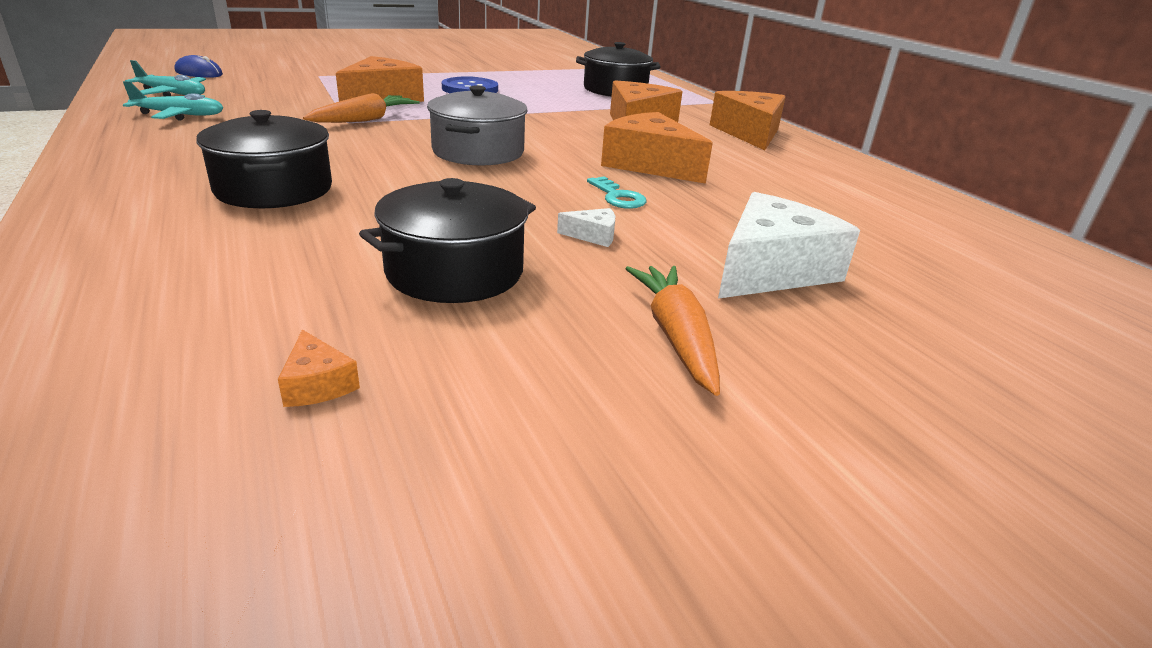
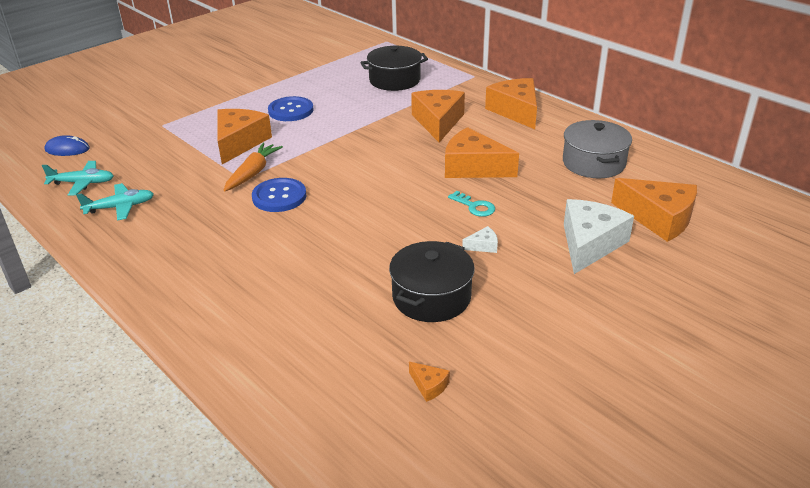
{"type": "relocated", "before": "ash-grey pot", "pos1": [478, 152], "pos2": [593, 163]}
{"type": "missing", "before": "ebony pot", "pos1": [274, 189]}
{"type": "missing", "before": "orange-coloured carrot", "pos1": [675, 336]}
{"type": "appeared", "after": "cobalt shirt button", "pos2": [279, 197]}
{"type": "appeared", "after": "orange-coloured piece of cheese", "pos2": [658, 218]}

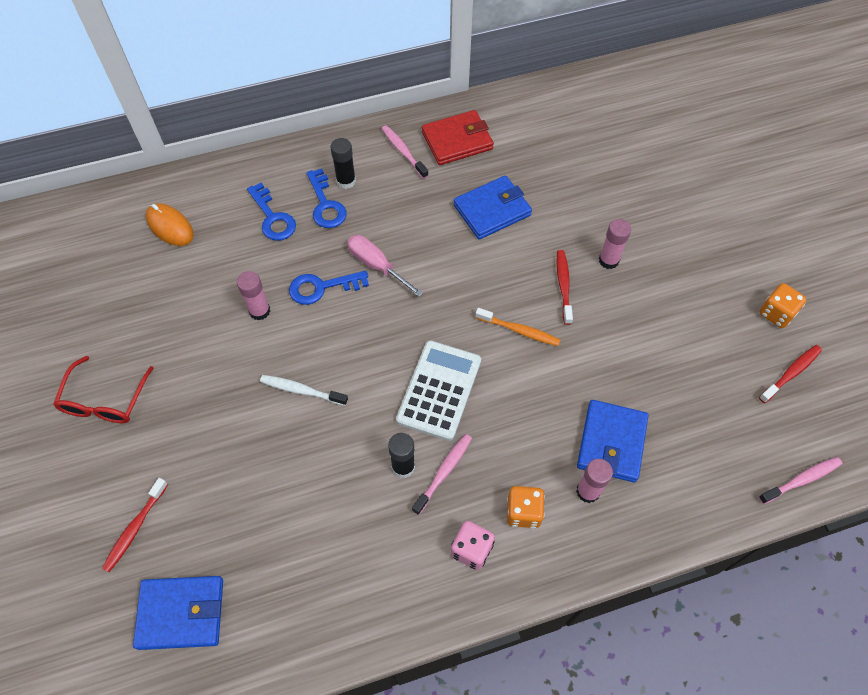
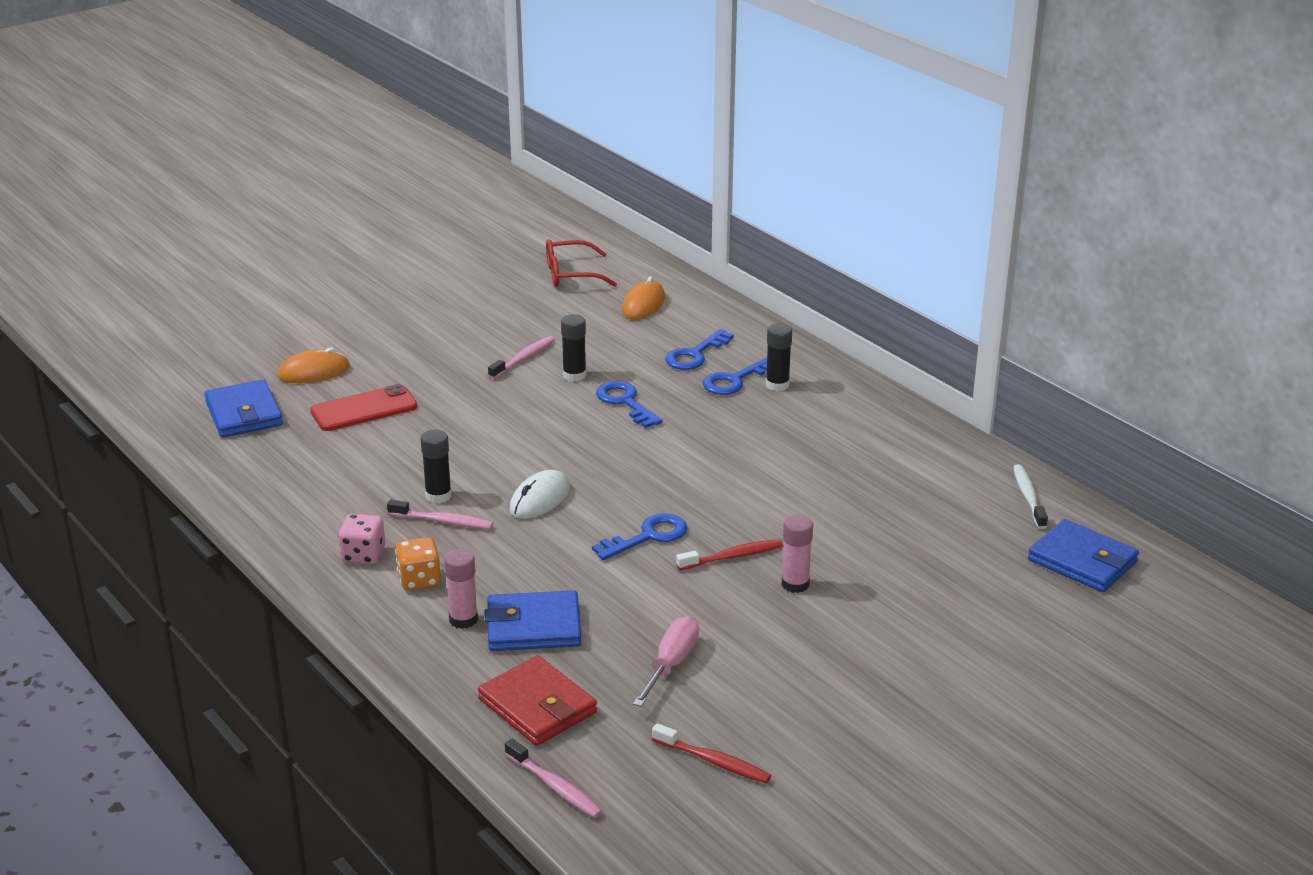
{"type": "relocated", "before": "crimson billfold", "pos1": [457, 141], "pos2": [537, 706]}
{"type": "relocated", "before": "pink dental brush", "pos1": [403, 151], "pos2": [524, 358]}
{"type": "relocated", "before": "cobalt billfold", "pos1": [492, 210], "pos2": [1082, 561]}
{"type": "relocated", "before": "pink flat screwdriver", "pos1": [377, 265], "pos2": [671, 664]}
{"type": "colour", "before": "pink glue stick", "after": "ebony glue stick", "pos1": [259, 311], "pos2": [574, 375]}
{"type": "missing", "before": "orange-coloured die", "pos1": [776, 313]}
{"type": "exchanged", "before": "orange-coloured dental brush", "after": "cobalt latchkey", "pos1": [519, 331], "pos2": [648, 536]}
{"type": "exchanged", "before": "pure white adding machine", "after": "pure white PC mouse", "pos1": [439, 390], "pos2": [540, 499]}
{"type": "relocated", "before": "crimson glasses", "pos1": [105, 399], "pos2": [571, 274]}
{"type": "relocated", "before": "pure white dental brush", "pos1": [301, 390], "pos2": [1028, 497]}
{"type": "exchanged", "before": "crimson dental brush", "after": "orange-coloured PC mouse", "pos1": [135, 528], "pos2": [314, 372]}
{"type": "appeared", "after": "crimson smartphone", "pos2": [364, 409]}

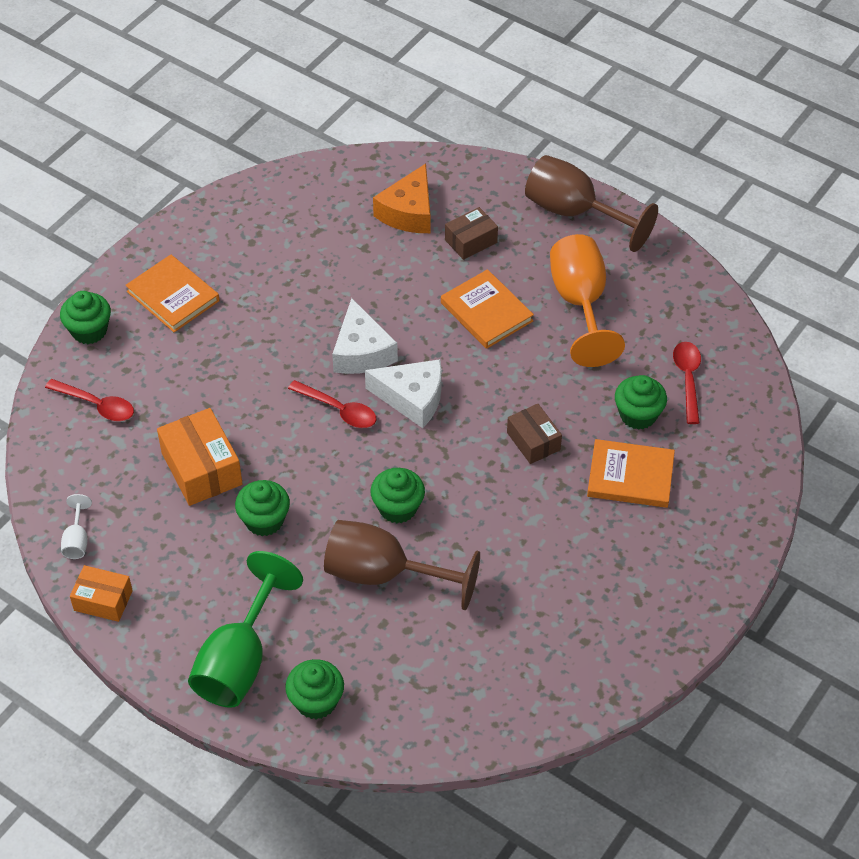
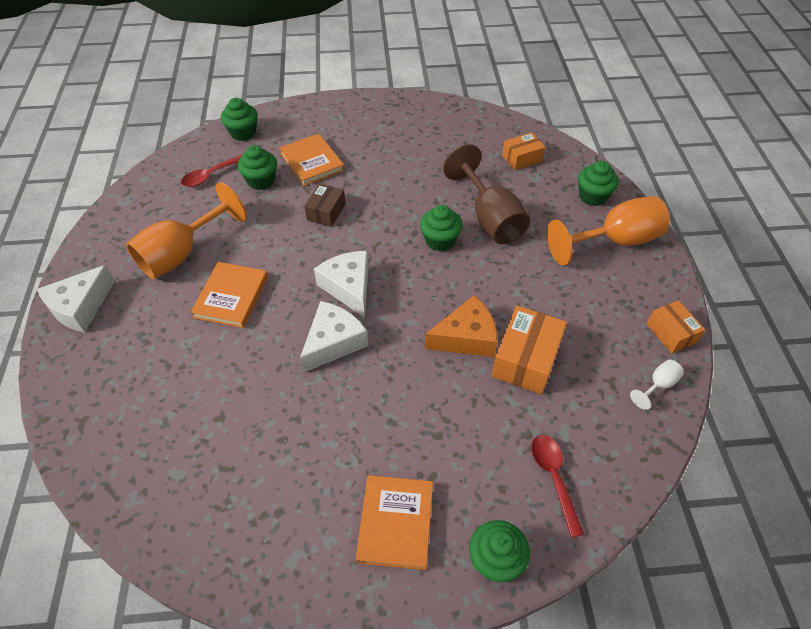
{"type": "exchanged", "before": "brown goblet", "after": "pure white piece of cheese", "pos1": [574, 213], "pos2": [80, 307]}
{"type": "relocated", "before": "orange-coloured piece of cheese", "pos1": [408, 212], "pos2": [466, 337]}
{"type": "missing", "before": "brown box", "pos1": [471, 241]}
{"type": "missing", "before": "crimson tablespoon", "pos1": [338, 410]}
{"type": "relocated", "before": "leaf-green fairy cake", "pos1": [264, 520], "pos2": [243, 133]}
{"type": "colour", "before": "leaf-green goblet", "after": "orange-coloured goblet", "pos1": [239, 660], "pos2": [615, 241]}
{"type": "appeared", "after": "orange-coloured box", "pos2": [522, 158]}

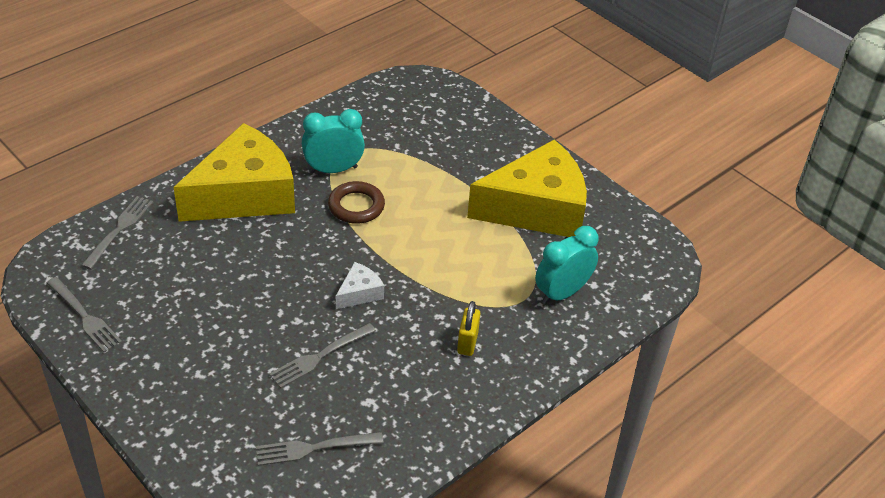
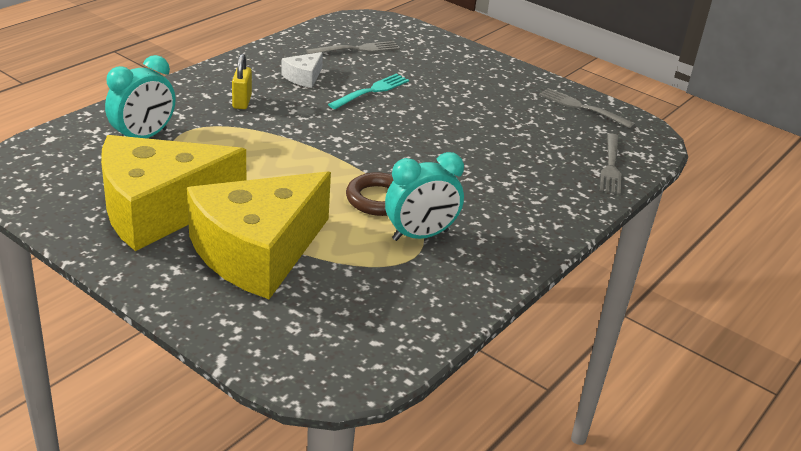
{"type": "relocated", "before": "bright yellow piece of cheese", "pos1": [245, 194], "pos2": [257, 252]}
{"type": "relocated", "before": "pure white piece of cheese", "pos1": [359, 293], "pos2": [303, 77]}
{"type": "colour", "before": "ash-grey dinner fork", "after": "turquoise dinner fork", "pos1": [320, 356], "pos2": [371, 91]}

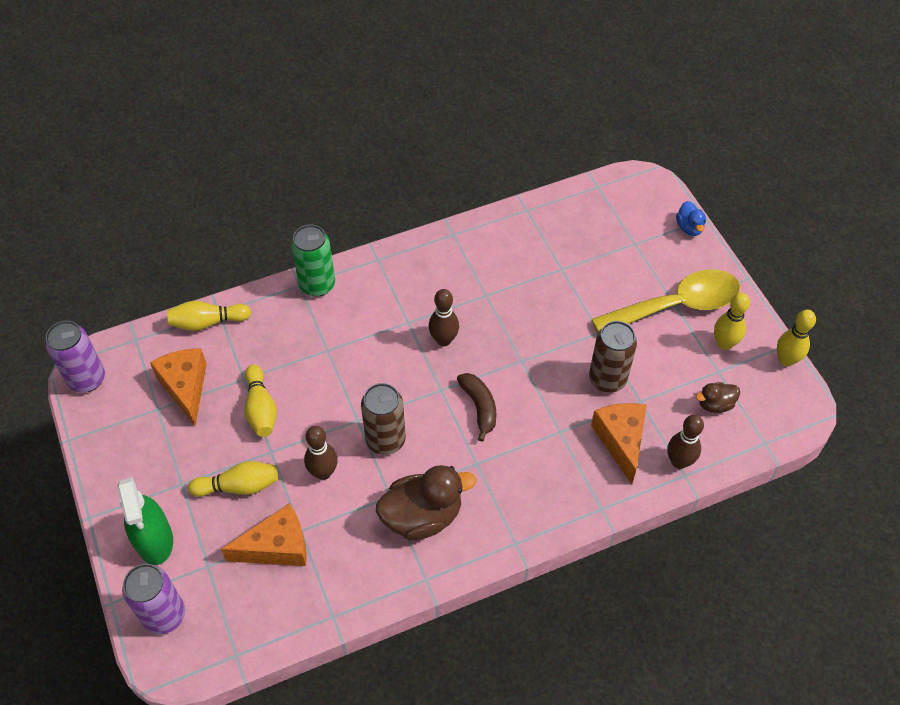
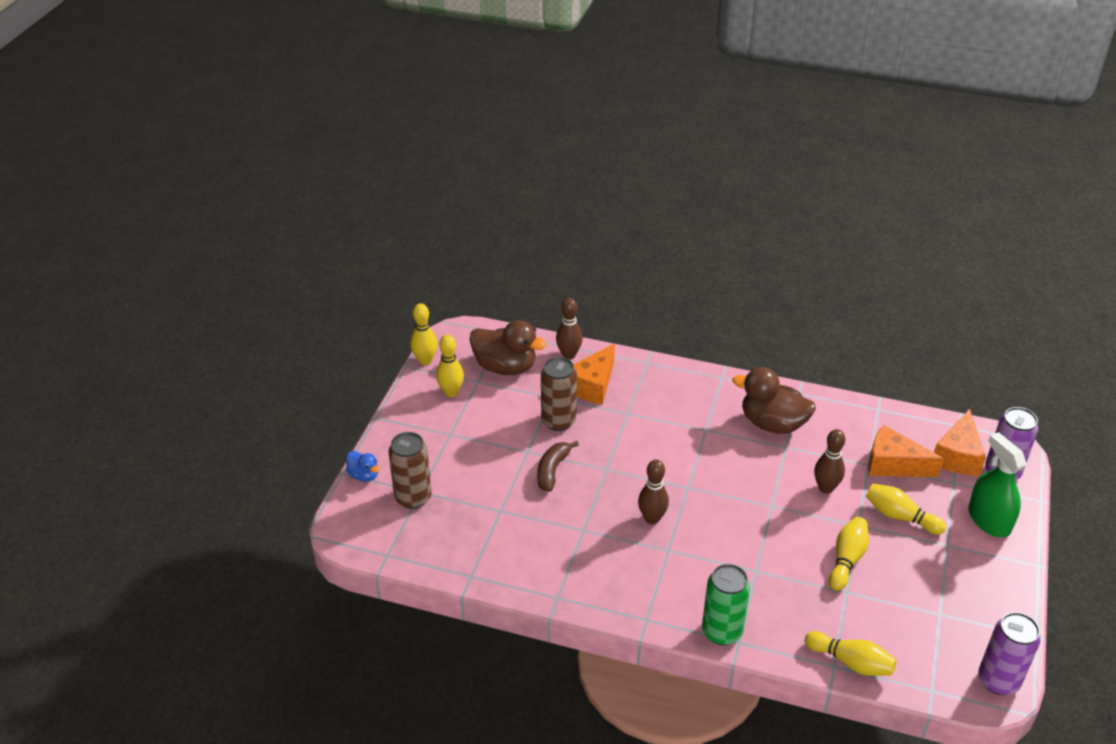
{"type": "spun", "before": "cobalt duck", "pos1": [689, 227], "pos2": [364, 475], "turn": 105}
{"type": "missing", "before": "bright yellow tablespoon", "pos1": [677, 305]}
{"type": "relocated", "before": "orange-coloured piece of cheese", "pos1": [185, 387], "pos2": [957, 456]}
{"type": "relocated", "before": "brown banana", "pos1": [479, 407], "pos2": [552, 470]}
{"type": "size", "before": "brown duck", "pos1": [715, 404], "pos2": [505, 367], "scale": 1.96}
{"type": "relocated", "before": "brown tin", "pos1": [385, 440], "pos2": [413, 497]}
{"type": "spun", "before": "leaf-green spray bottle", "pos1": [154, 539], "pos2": [989, 520], "turn": -45}

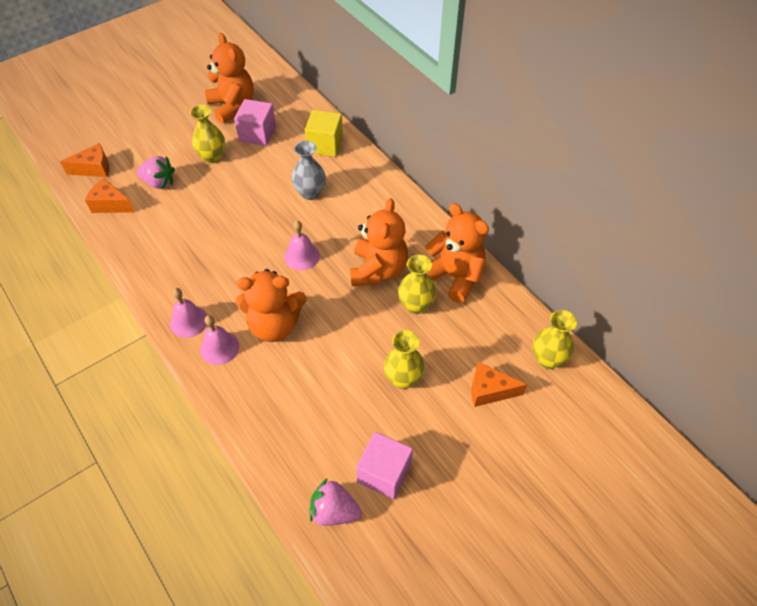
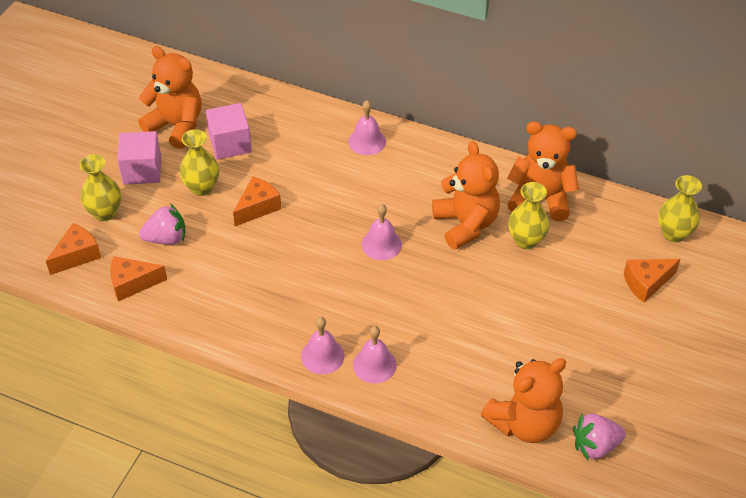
{"type": "missing", "before": "bright yellow solid cube", "pos1": [325, 144]}
{"type": "missing", "before": "ash-grey vase", "pos1": [310, 193]}
{"type": "relocated", "before": "orange-coloured teddy", "pos1": [274, 325], "pos2": [524, 423]}
{"type": "relocated", "before": "bright yellow vase", "pos1": [403, 379], "pos2": [105, 212]}
{"type": "relocated", "before": "pink solid cube", "pos1": [384, 473], "pos2": [142, 170]}
{"type": "appeared", "after": "pink bell", "pos2": [367, 141]}
{"type": "appeared", "after": "orange-coloured piece of cheese", "pos2": [258, 207]}

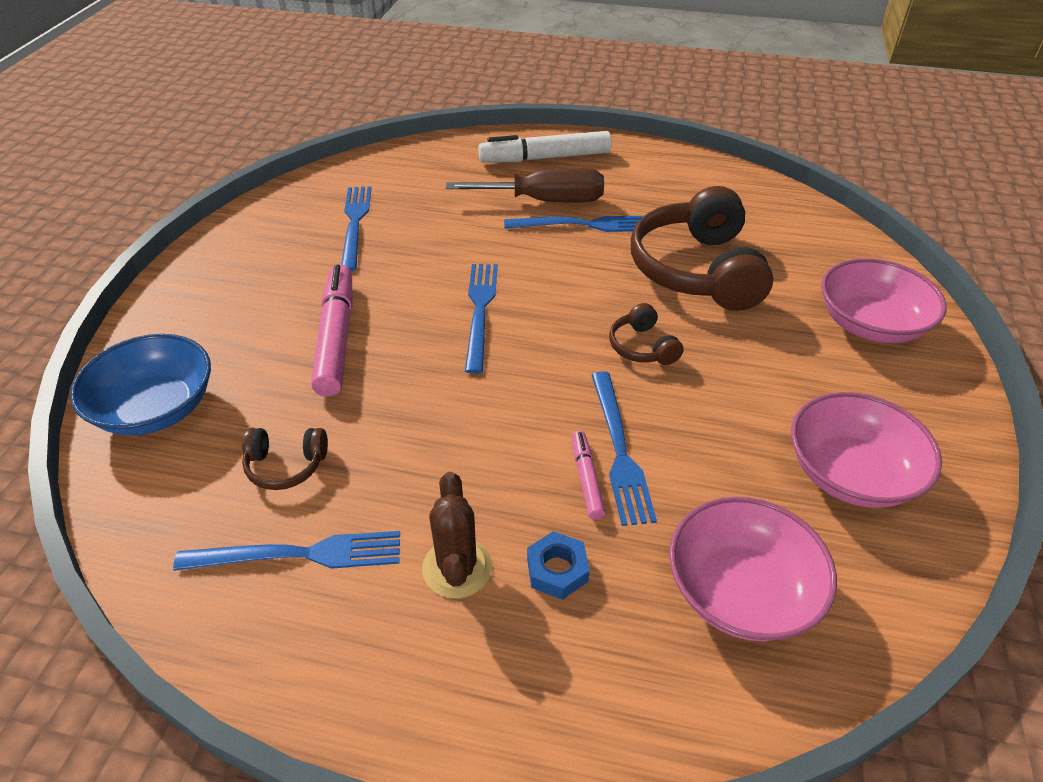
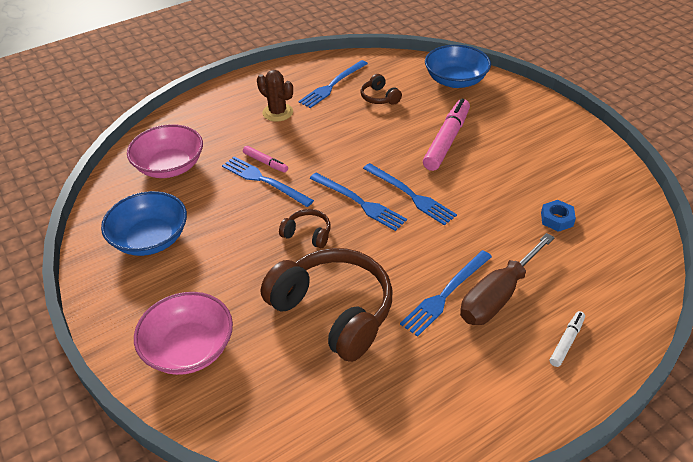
{"type": "size", "before": "pure white felt pen", "pos1": [545, 158], "pos2": [566, 342], "scale": 0.5}
{"type": "relocated", "before": "cobalt dinner fork", "pos1": [355, 224], "pos2": [359, 202]}
{"type": "spun", "before": "pink felt pen", "pos1": [337, 337], "pos2": [447, 140], "turn": -105}
{"type": "colour", "before": "pink bowl", "after": "cobalt bowl", "pos1": [850, 473], "pos2": [150, 239]}
{"type": "spun", "before": "brown headphones", "pos1": [286, 465], "pos2": [379, 97], "turn": -75}
{"type": "relocated", "before": "cobalt hexagon nut", "pos1": [557, 570], "pos2": [556, 219]}

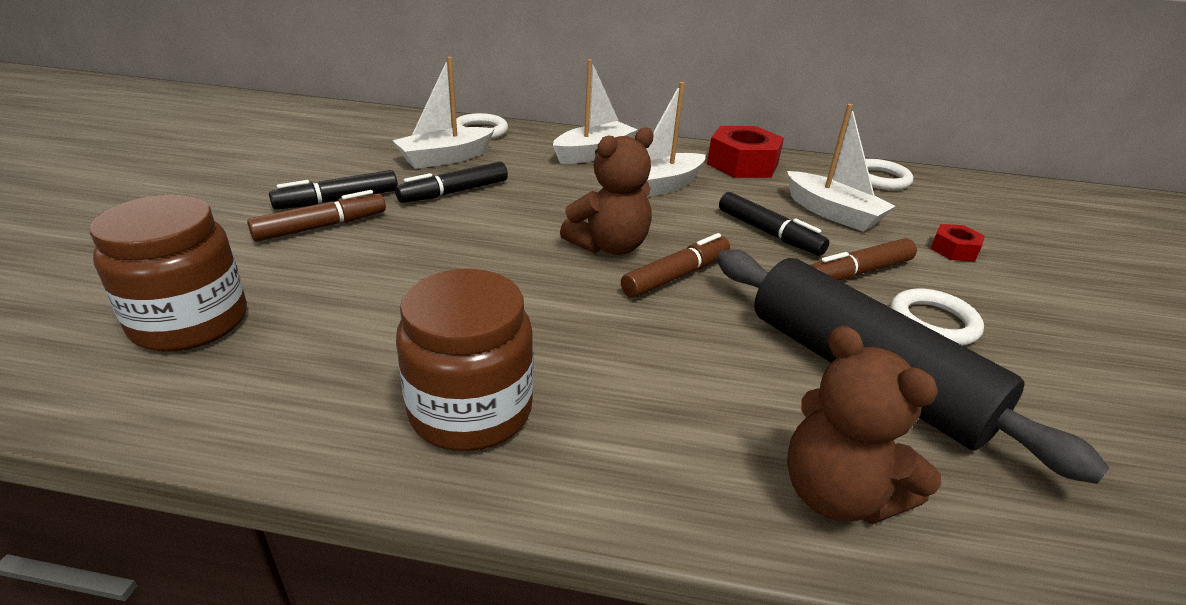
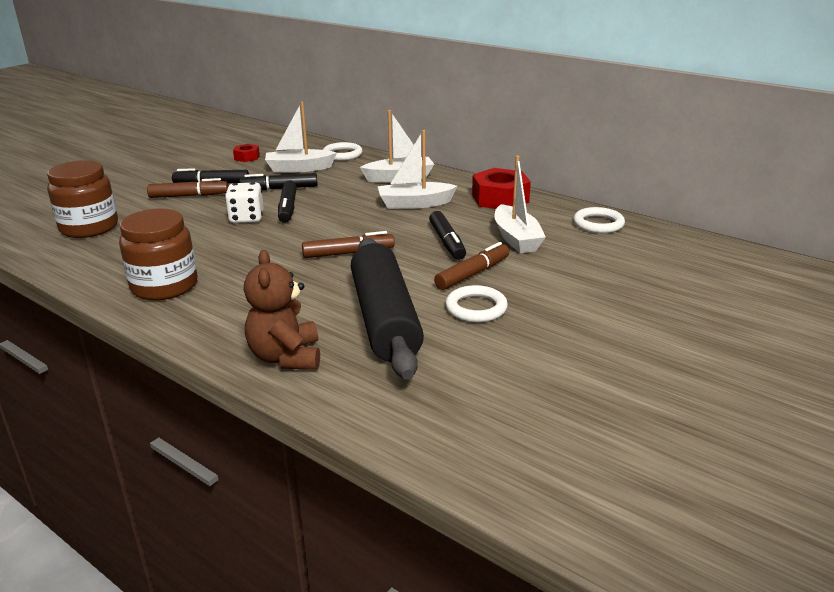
{"type": "missing", "before": "brown teddy", "pos1": [609, 246]}
{"type": "relocated", "before": "crimson hexagon nut", "pos1": [954, 250], "pos2": [247, 157]}
{"type": "spun", "before": "brown felt pen", "pos1": [858, 272], "pos2": [472, 274], "turn": 135}
{"type": "appeared", "after": "ebony felt pen", "pos2": [288, 208]}
{"type": "appeared", "after": "pure white die", "pos2": [246, 218]}

